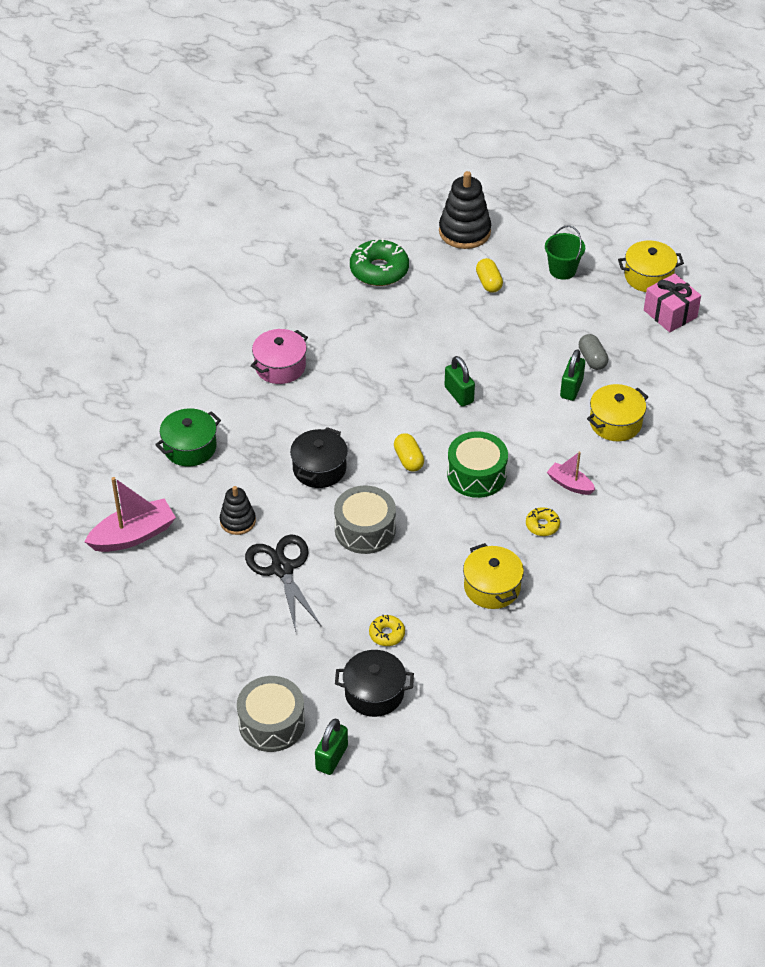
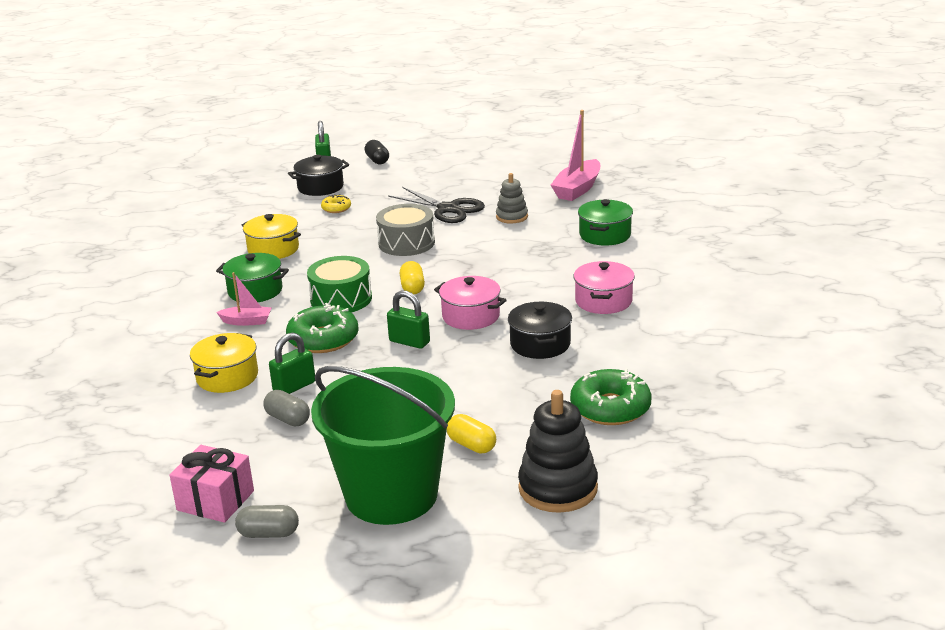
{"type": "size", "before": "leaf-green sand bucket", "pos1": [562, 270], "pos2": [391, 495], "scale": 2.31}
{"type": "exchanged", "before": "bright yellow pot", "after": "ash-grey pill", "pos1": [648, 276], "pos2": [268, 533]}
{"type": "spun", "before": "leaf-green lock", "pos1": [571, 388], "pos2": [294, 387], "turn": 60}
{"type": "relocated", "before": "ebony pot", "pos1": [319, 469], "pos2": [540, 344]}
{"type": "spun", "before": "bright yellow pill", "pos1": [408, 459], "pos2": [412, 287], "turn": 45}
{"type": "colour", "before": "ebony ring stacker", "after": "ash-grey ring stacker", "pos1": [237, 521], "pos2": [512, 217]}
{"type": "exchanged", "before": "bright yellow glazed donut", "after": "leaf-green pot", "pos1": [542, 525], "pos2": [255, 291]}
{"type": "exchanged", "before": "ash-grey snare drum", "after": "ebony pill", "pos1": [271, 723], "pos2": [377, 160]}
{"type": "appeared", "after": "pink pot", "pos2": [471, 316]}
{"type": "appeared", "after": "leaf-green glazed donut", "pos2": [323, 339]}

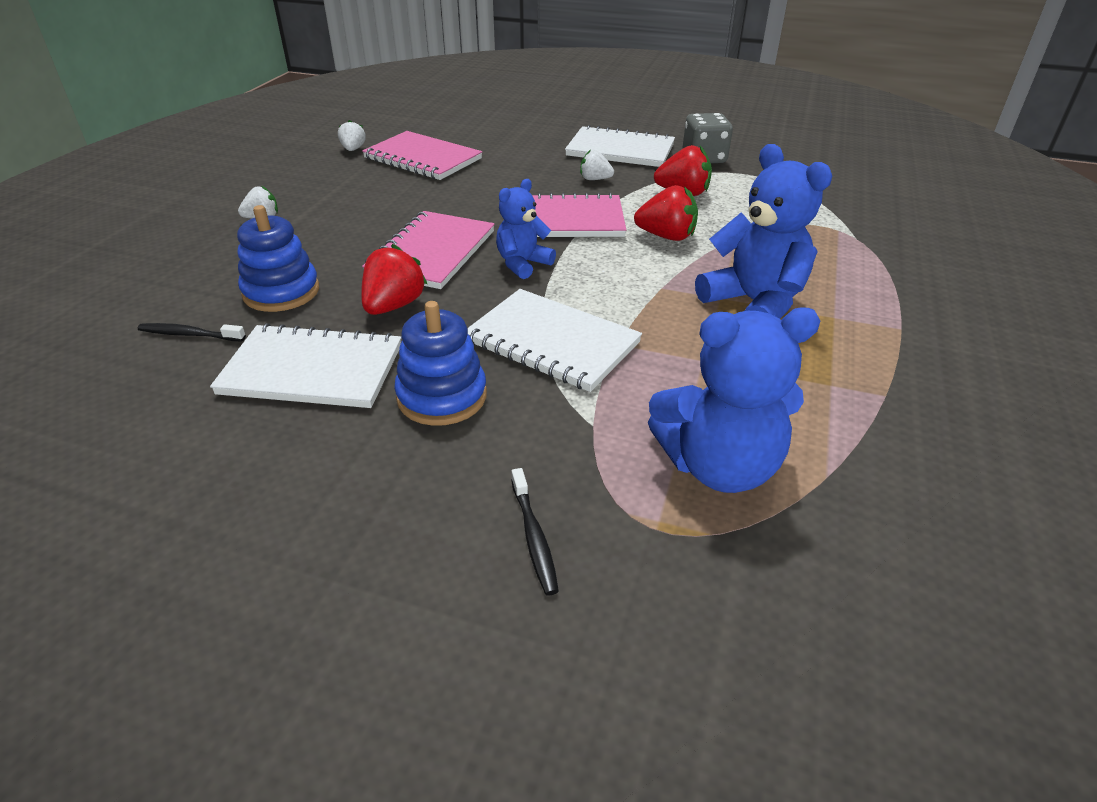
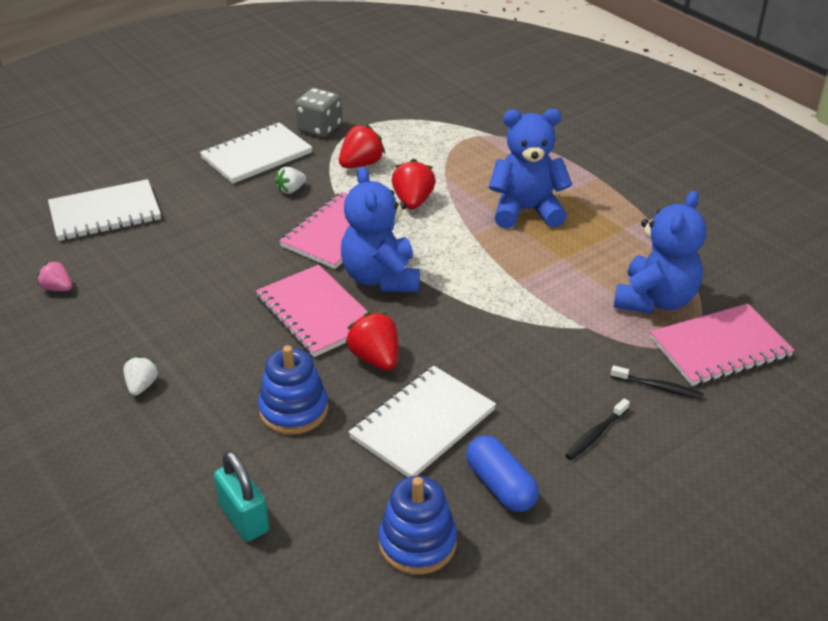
{"type": "colour", "before": "pure white berry", "after": "pink berry", "pos1": [353, 149], "pos2": [58, 288]}
{"type": "relocated", "before": "pink notepad", "pos1": [422, 159], "pos2": [720, 347]}
{"type": "size", "before": "cobalt teddy", "pos1": [522, 264], "pos2": [381, 278], "scale": 1.69}
{"type": "spun", "before": "crimson berry", "pos1": [666, 236], "pos2": [413, 201], "turn": -45}
{"type": "relocated", "before": "pure white notepad", "pos1": [552, 342], "pos2": [105, 213]}
{"type": "relocated", "before": "cobalt ring stacker", "pos1": [442, 396], "pos2": [417, 543]}
{"type": "relocated", "before": "ebony dental brush", "pos1": [190, 334], "pos2": [595, 434]}
{"type": "appeared", "after": "cobalt pill", "pos2": [500, 486]}
{"type": "appeared", "after": "turquoise lock", "pos2": [244, 518]}

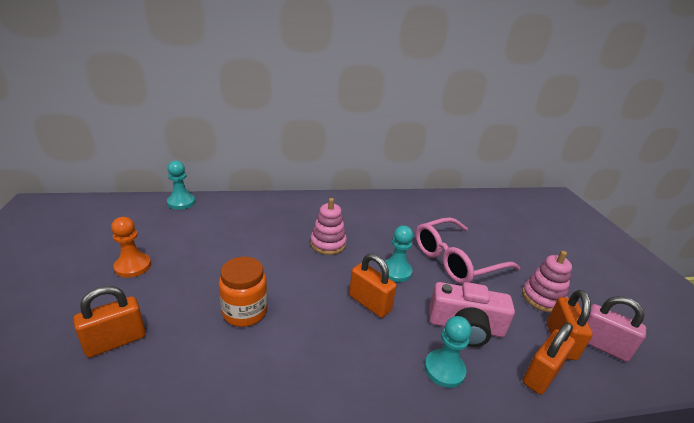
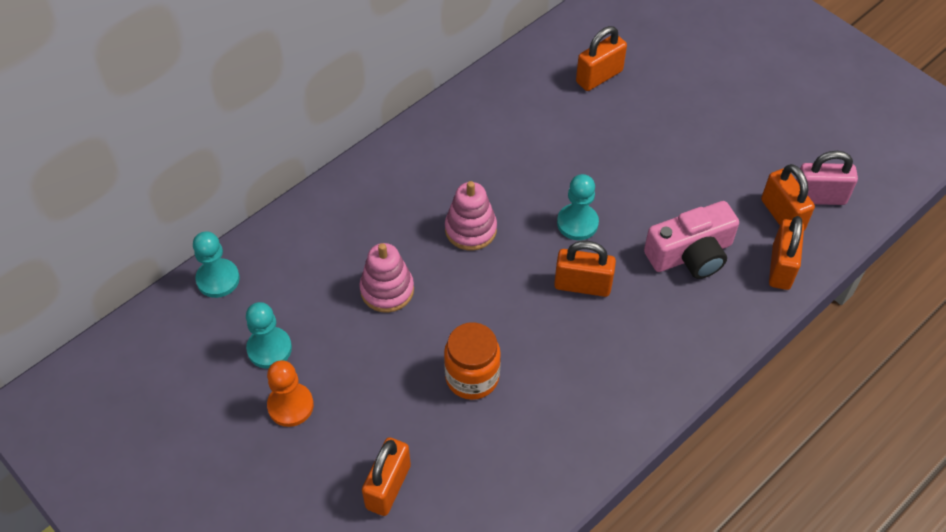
{"type": "missing", "before": "pink glasses", "pos1": [456, 260]}
{"type": "relocated", "before": "pink ring stacker", "pos1": [542, 298], "pos2": [387, 290]}
{"type": "relocated", "before": "turquoise game pawn", "pos1": [444, 369], "pos2": [269, 349]}
{"type": "appeared", "after": "orange-coloured lock", "pos2": [599, 76]}

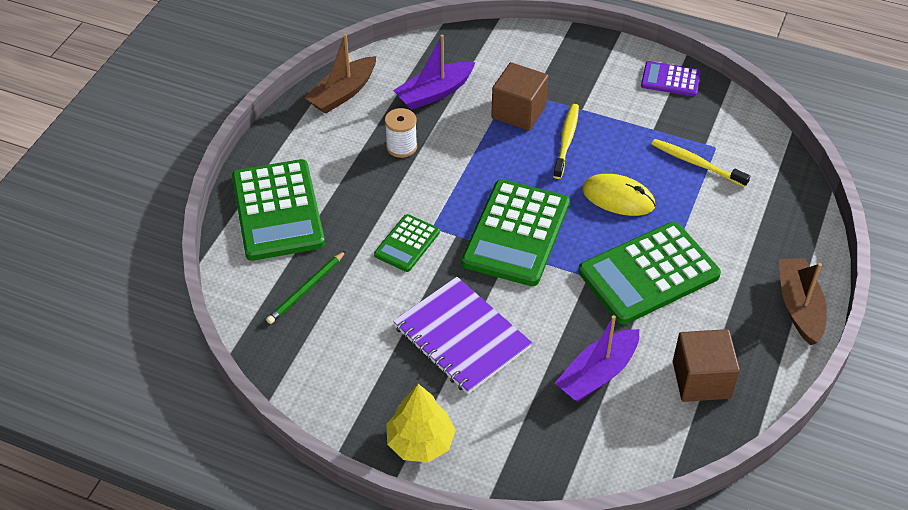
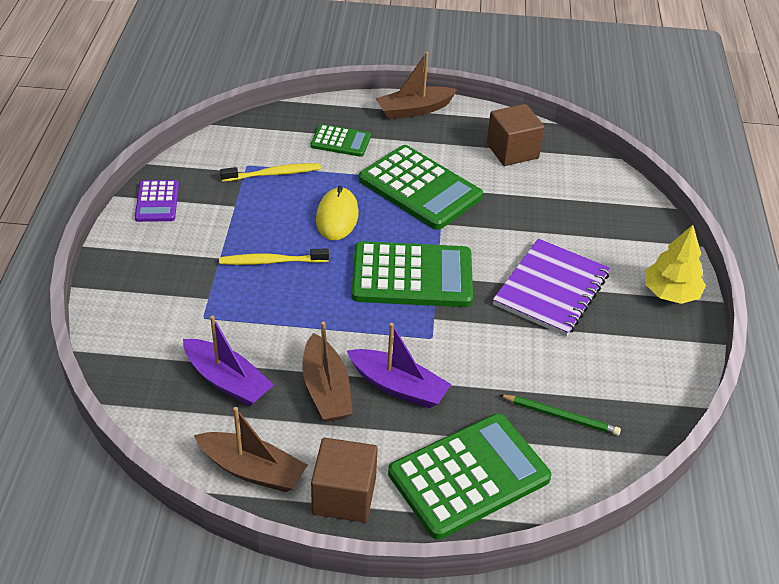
{"type": "relocated", "before": "brown solid cube", "pos1": [518, 112], "pos2": [344, 496]}
{"type": "exchanged", "before": "pure white reel of thread", "after": "brown sailboat", "pos1": [401, 147], "pos2": [326, 389]}
{"type": "spun", "before": "bright yellow dental brush", "pos1": [697, 163], "pos2": [273, 174], "turn": -120}
{"type": "relocated", "before": "leaf-green adding machine", "pos1": [407, 243], "pos2": [340, 141]}
{"type": "relocated", "before": "purple sailboat", "pos1": [597, 374], "pos2": [398, 386]}

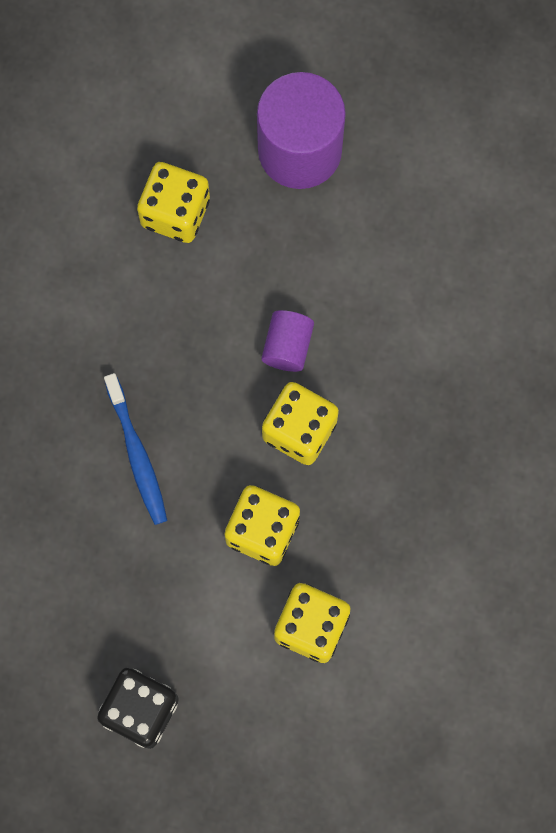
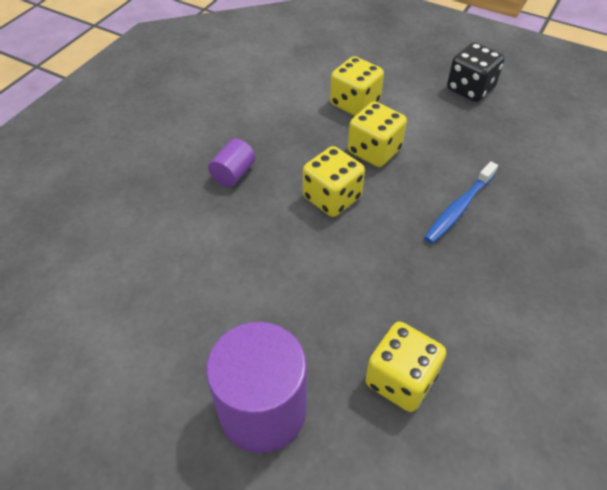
{"type": "relocated", "before": "purple solid cylinder", "pos1": [287, 346], "pos2": [233, 174]}
{"type": "spun", "before": "cobalt dental brush", "pos1": [137, 454], "pos2": [459, 208], "turn": -135}

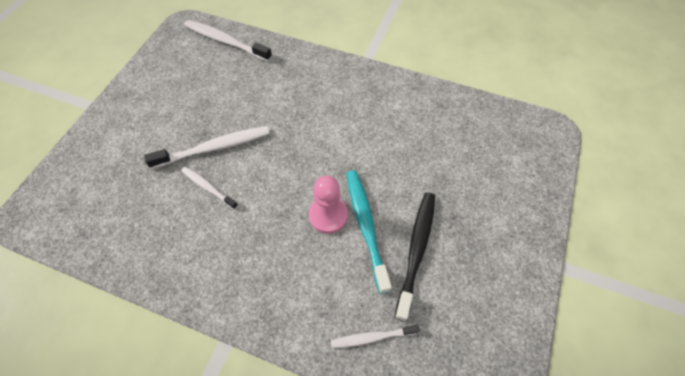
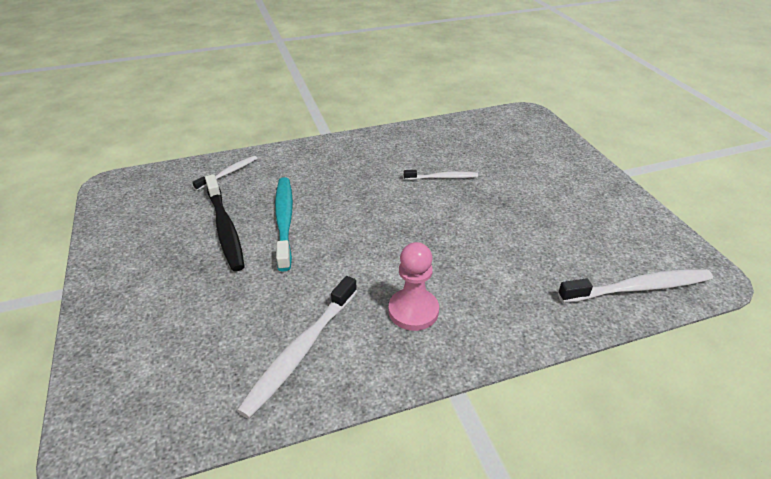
{"type": "relocated", "before": "pure white dental brush", "pos1": [214, 148], "pos2": [301, 351]}
{"type": "spun", "before": "turquoise dental brush", "pos1": [366, 226], "pos2": [284, 221], "turn": -135}
{"type": "relocated", "before": "pink game pawn", "pos1": [328, 215], "pos2": [413, 311]}

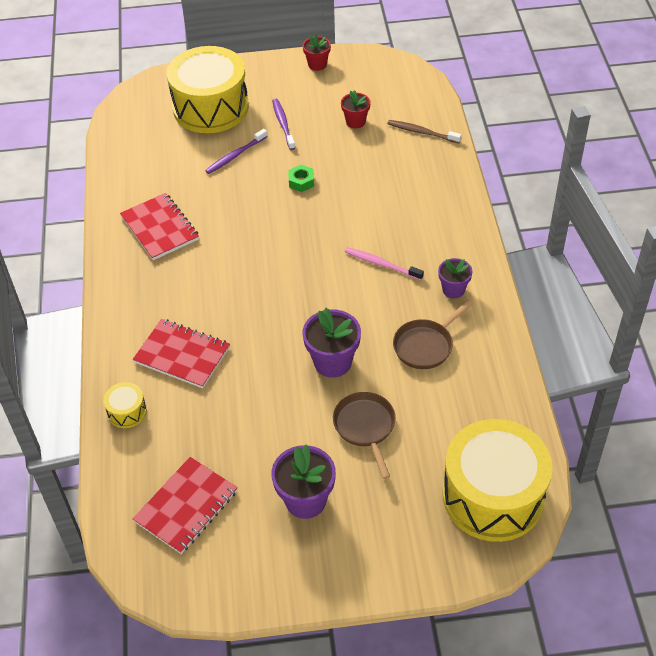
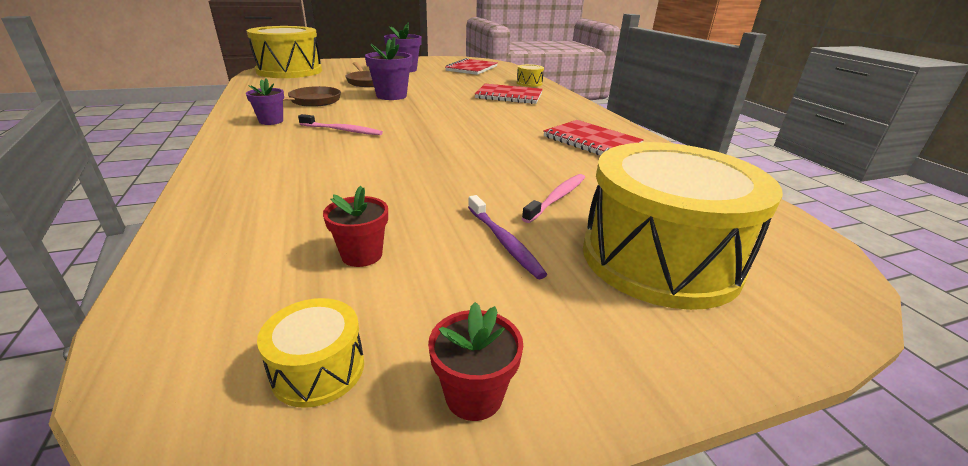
{"type": "missing", "before": "brown dental brush", "pos1": [422, 132]}
{"type": "colour", "before": "purple dental brush", "after": "pink dental brush", "pos1": [235, 155], "pos2": [557, 198]}
{"type": "missing", "before": "leaf-green hexagon nut", "pos1": [301, 182]}
{"type": "appeared", "after": "bright yellow snare drum", "pos2": [318, 369]}

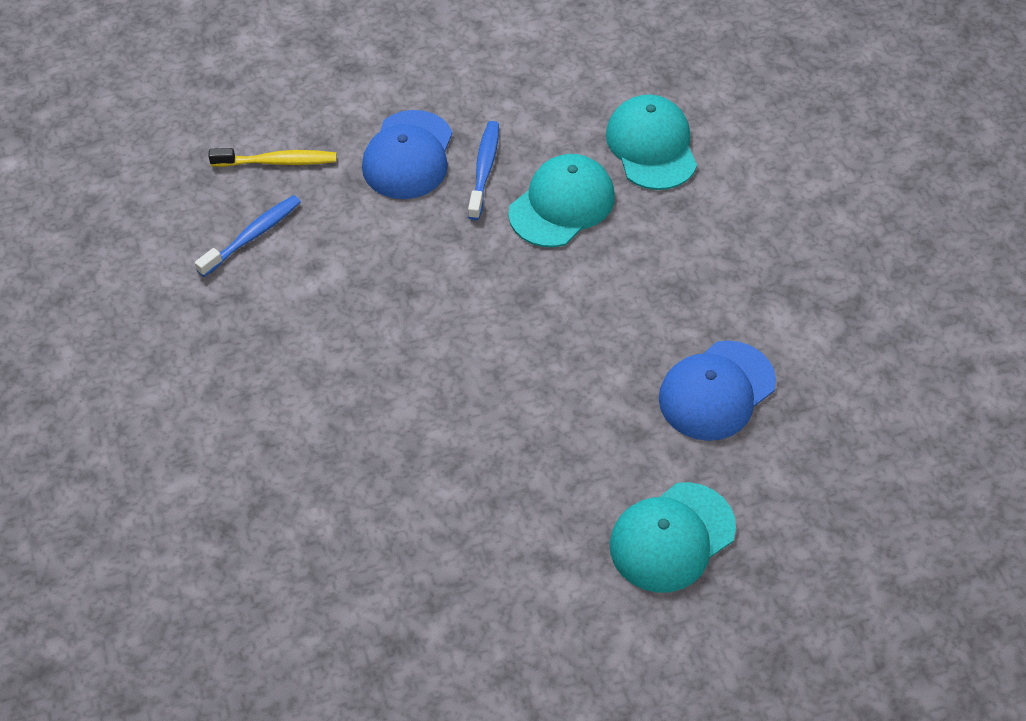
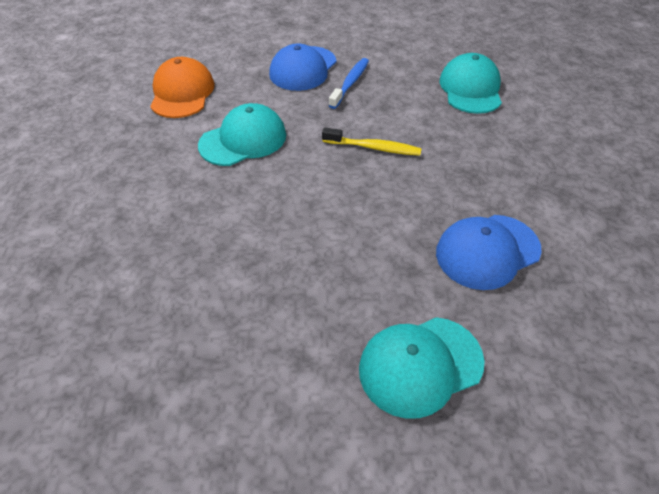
{"type": "relocated", "before": "bright yellow dental brush", "pos1": [278, 162], "pos2": [374, 148]}
{"type": "relocated", "before": "turquoise cap", "pos1": [562, 204], "pos2": [243, 140]}
{"type": "exchanged", "before": "cobalt dental brush", "after": "orange-coloured cap", "pos1": [252, 236], "pos2": [182, 93]}

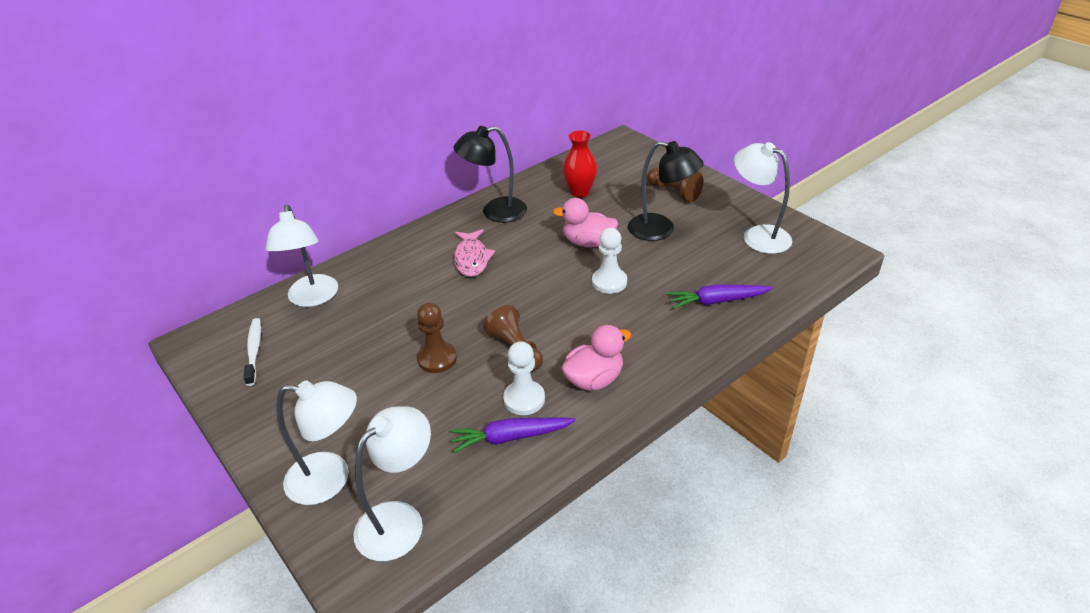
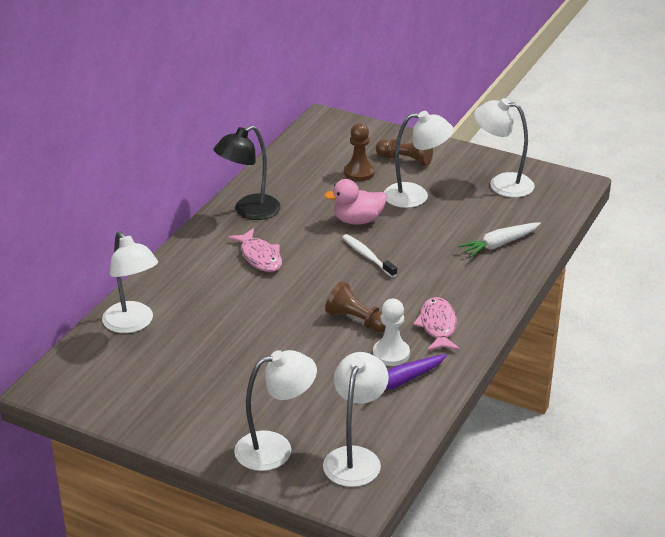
{"type": "missing", "before": "crimson vase", "pos1": [580, 192]}
{"type": "colour", "before": "ebony reading lamp", "after": "pure white reading lamp", "pos1": [660, 230], "pos2": [415, 196]}
{"type": "missing", "before": "pure white game pawn", "pos1": [609, 282]}
{"type": "colour", "before": "purple carrot", "after": "pure white carrot", "pos1": [717, 301], "pos2": [499, 244]}
{"type": "relocated", "before": "brown game pawn", "pos1": [437, 359], "pos2": [359, 173]}
{"type": "relocated", "before": "pure white dental brush", "pos1": [254, 351], "pos2": [367, 256]}
{"type": "exchanged", "before": "pink duck", "after": "pink fish", "pos1": [594, 379], "pos2": [438, 326]}

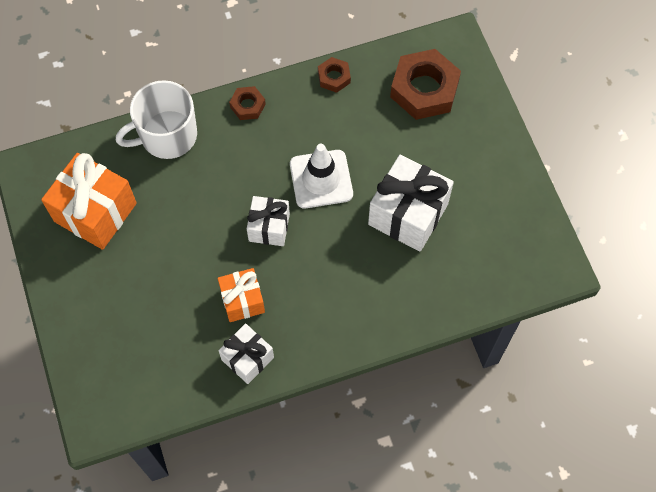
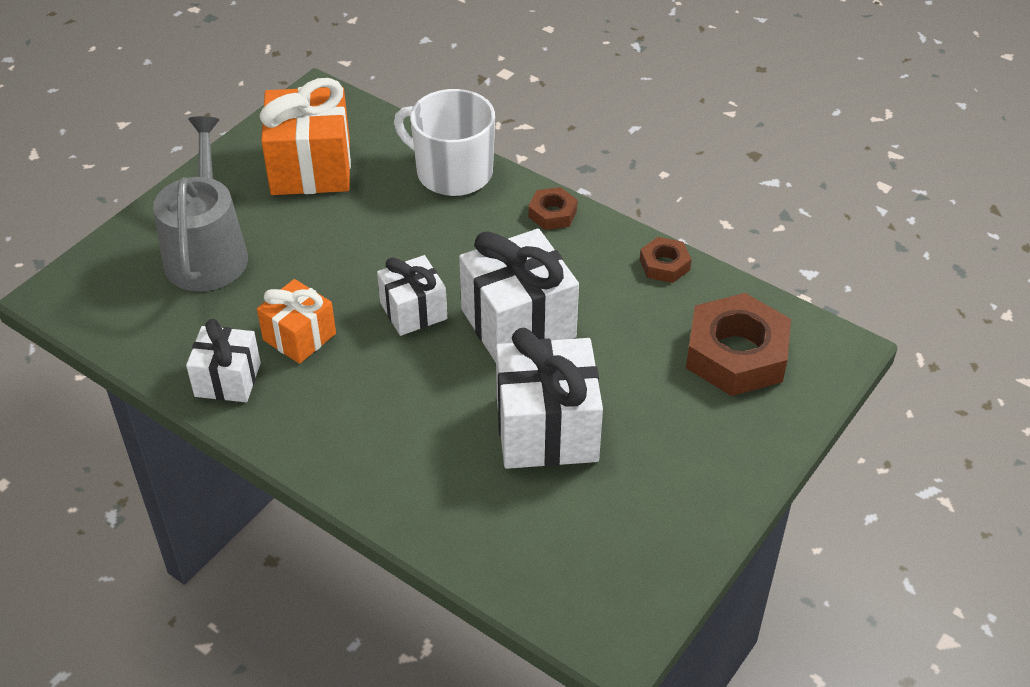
{"type": "exchanged", "before": "pure white traffic cone", "after": "pure white gift", "pos1": [321, 179], "pos2": [518, 323]}
{"type": "appeared", "after": "ash-grey watering can", "pos2": [207, 252]}

